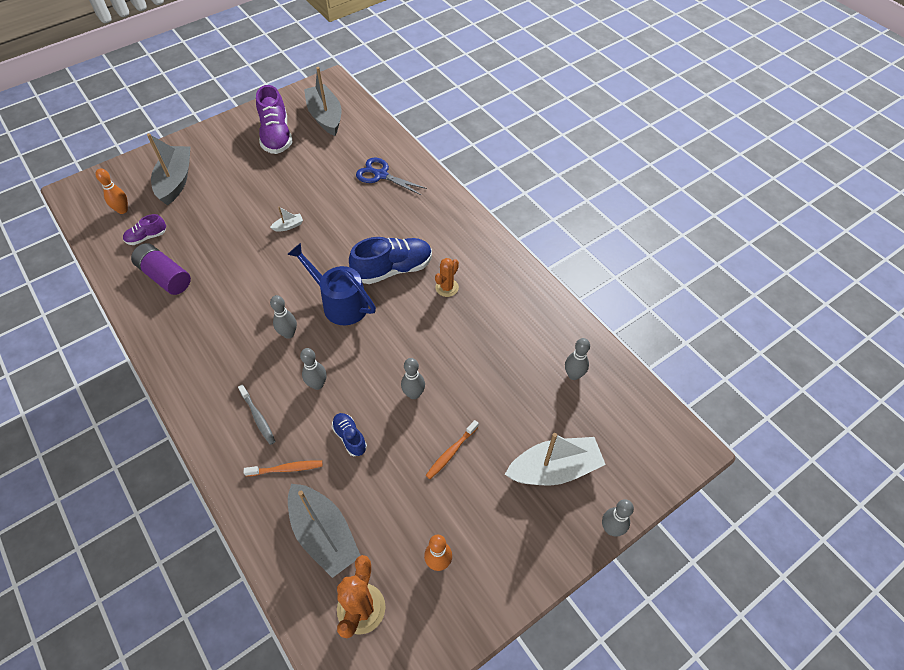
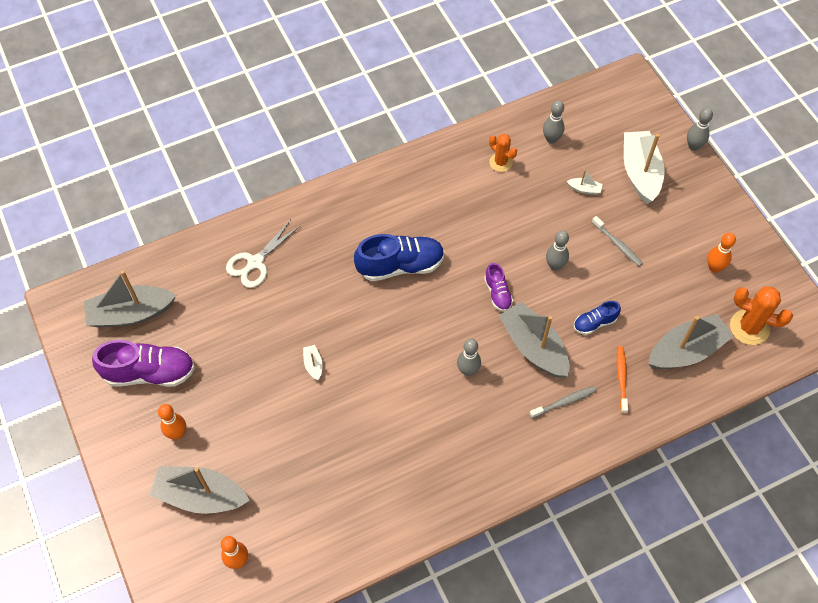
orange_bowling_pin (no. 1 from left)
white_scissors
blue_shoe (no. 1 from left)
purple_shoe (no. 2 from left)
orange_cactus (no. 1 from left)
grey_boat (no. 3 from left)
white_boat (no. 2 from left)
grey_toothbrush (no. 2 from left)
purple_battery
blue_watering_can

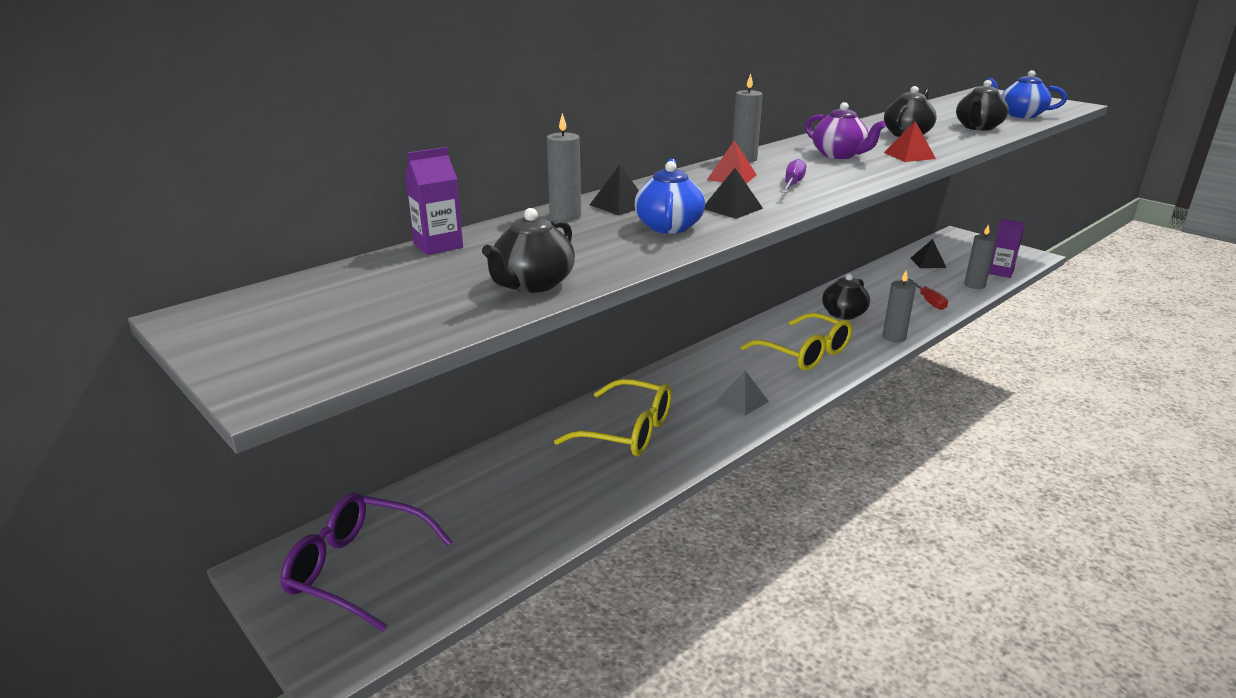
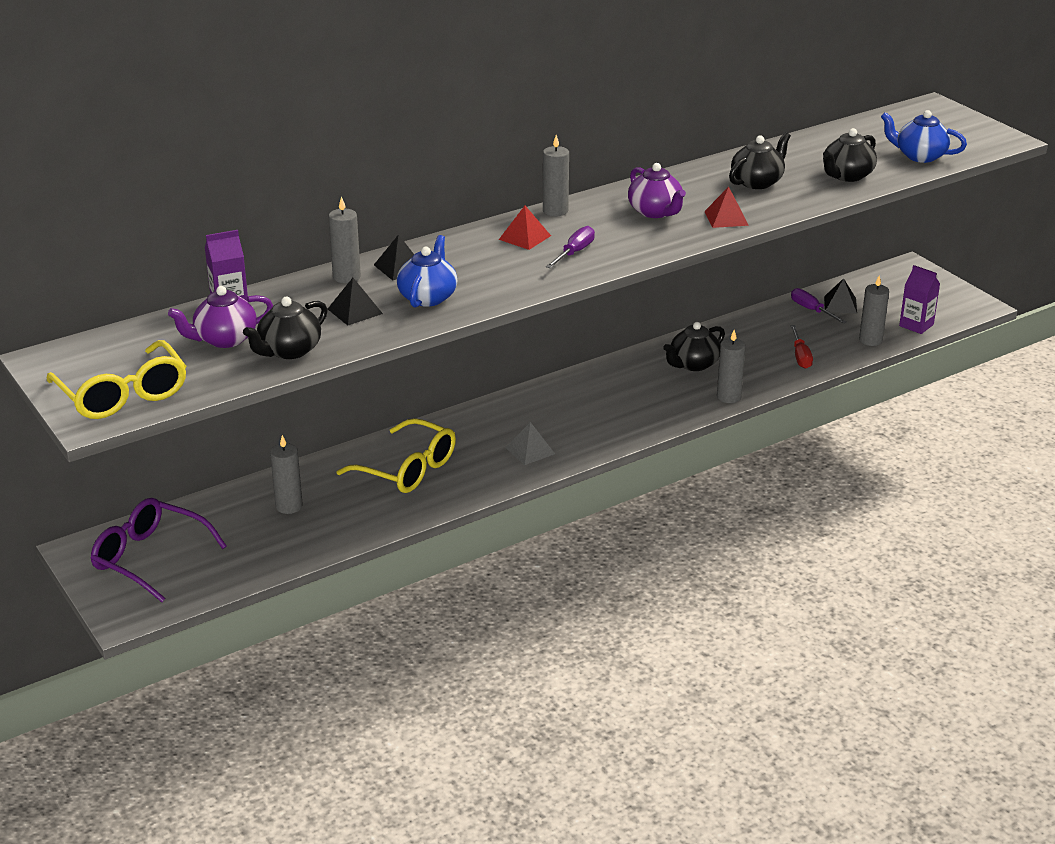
yellow_glasses (no. 1 from left)
purple_teapot (no. 1 from left)
grey_candle (no. 1 from left)
black_pyramid (no. 1 from left)
purple_screwdriver (no. 2 from left)

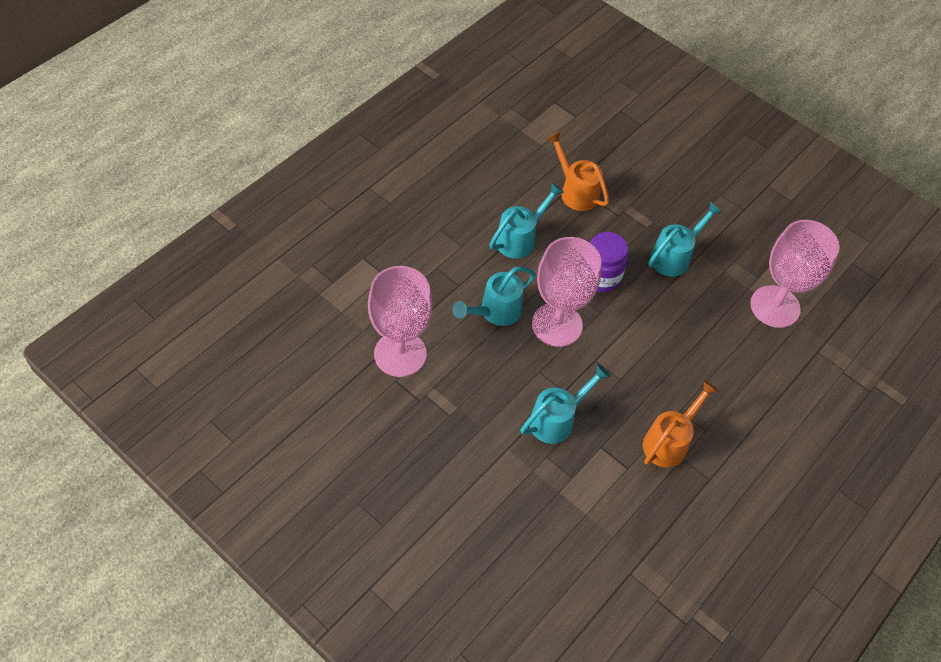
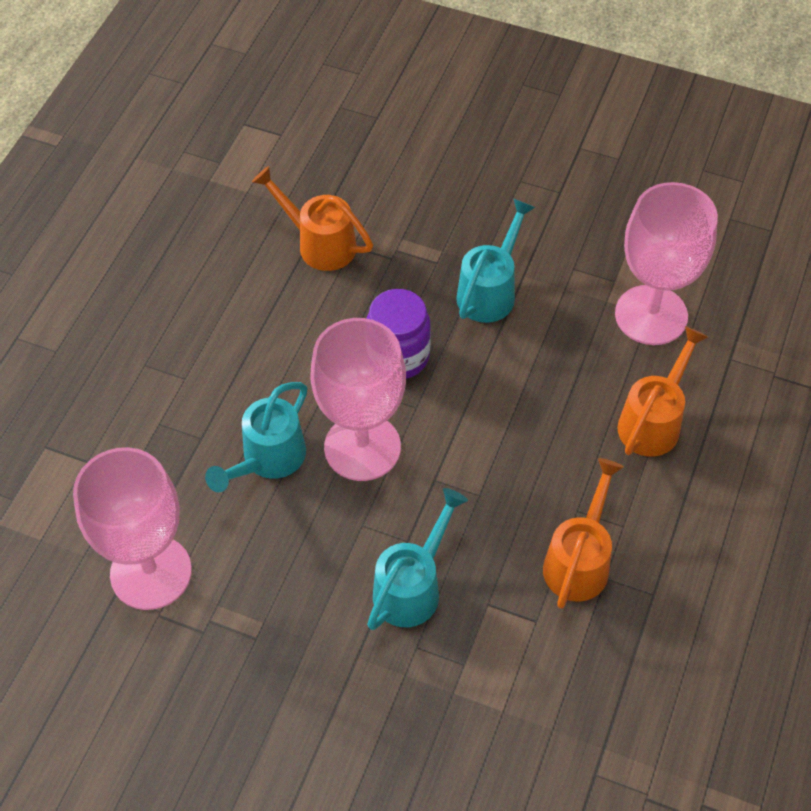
orange_watering_can (no. 3 from left)
turquoise_watering_can (no. 2 from left in the first image)

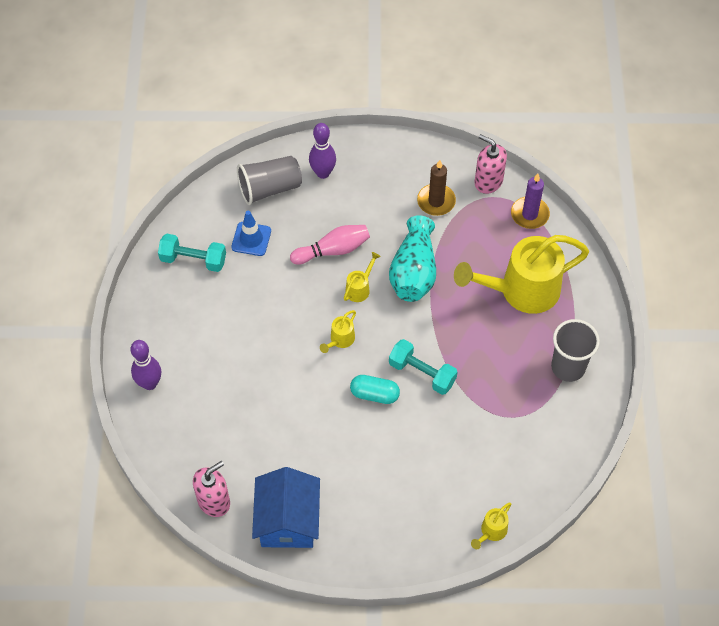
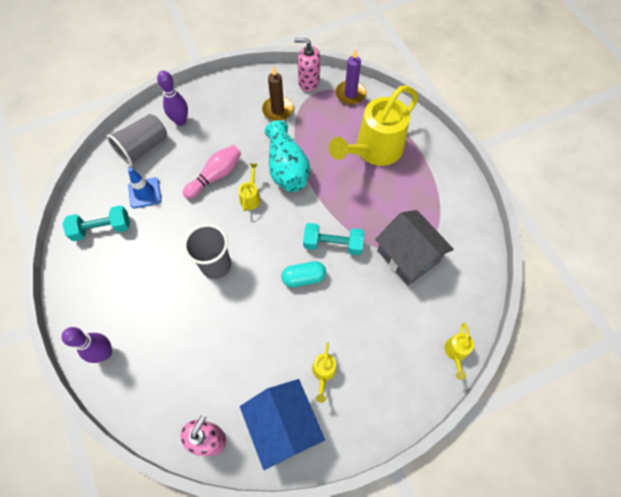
grey_cup (no. 2 from left)
yellow_watering_can (no. 2 from left)
grey_house

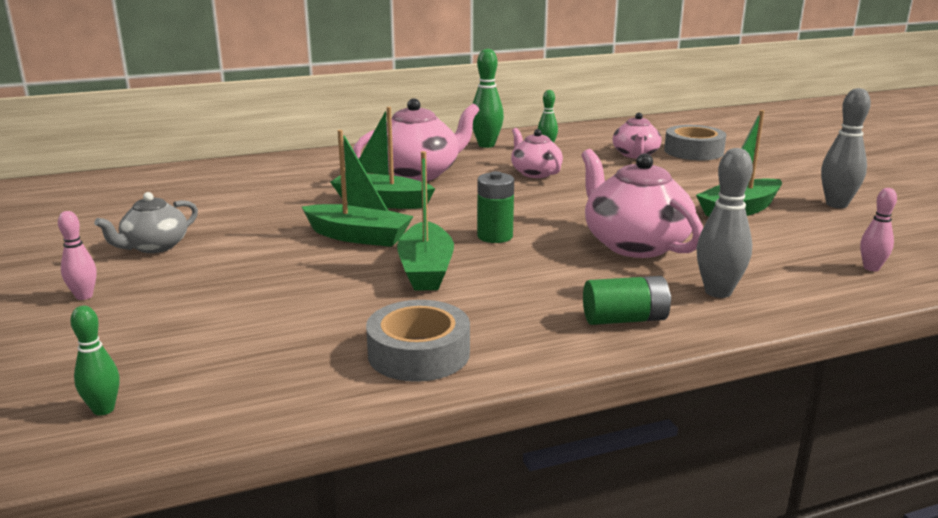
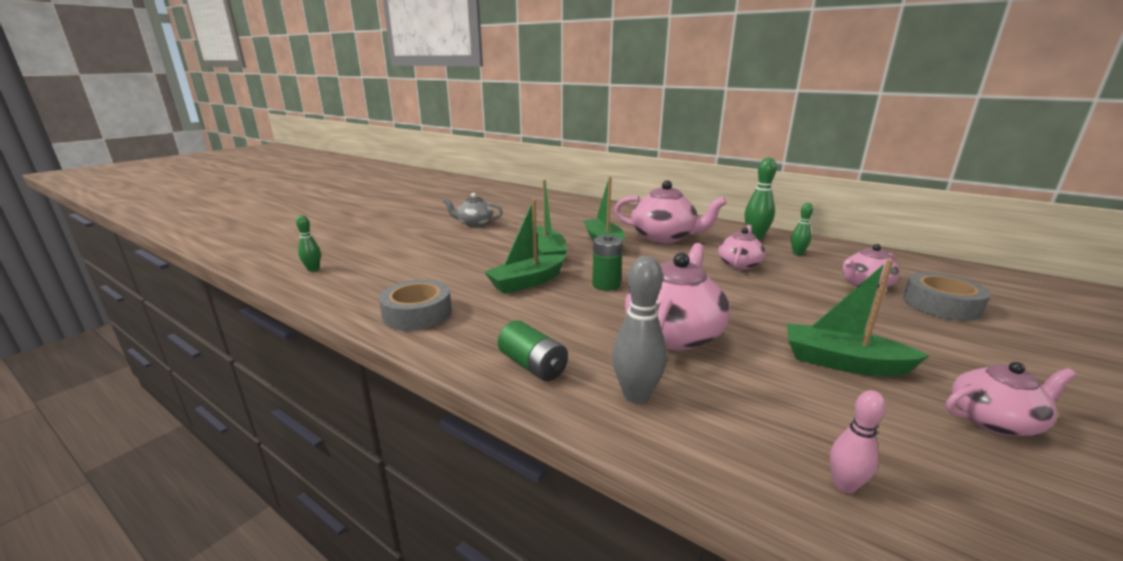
pink_teapot (no. 5 from left)
pink_bowling_pin (no. 1 from left in the first image)

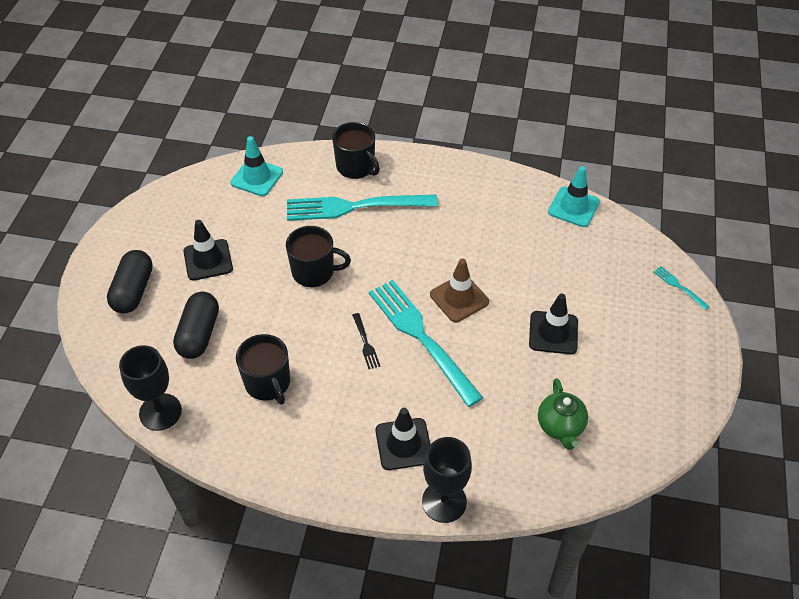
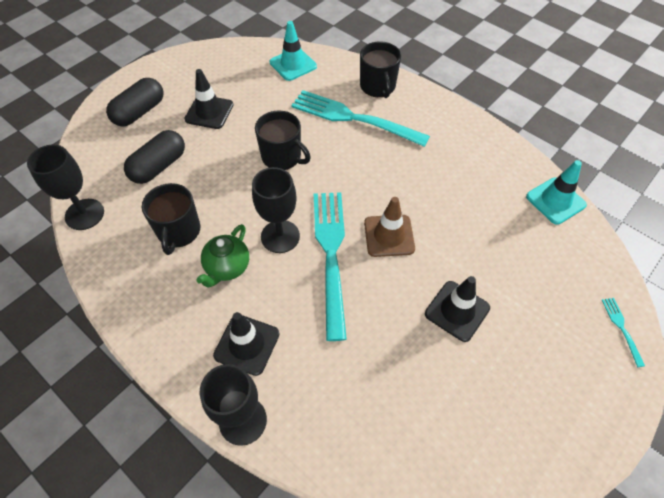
green_teapot
black_goblet (no. 3 from left)

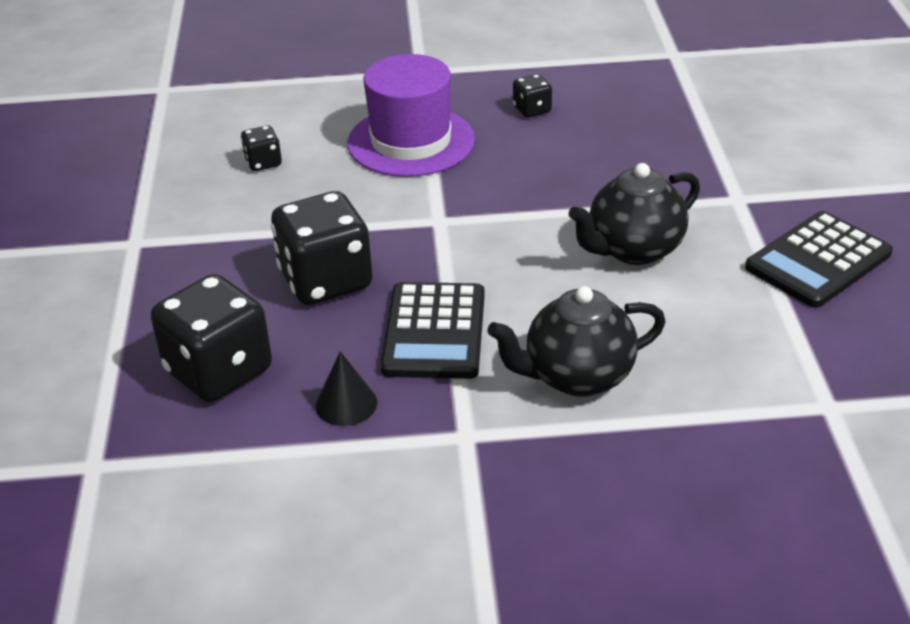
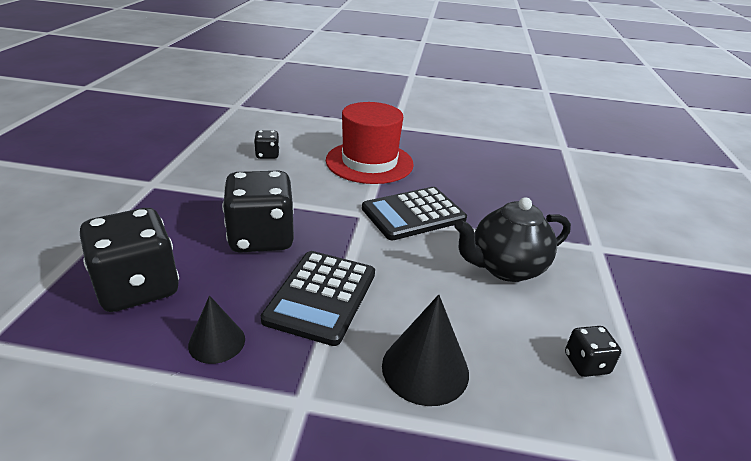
red_hat
black_calculator (no. 2 from left)
black_cone (no. 2 from left)
black_dice (no. 4 from left)

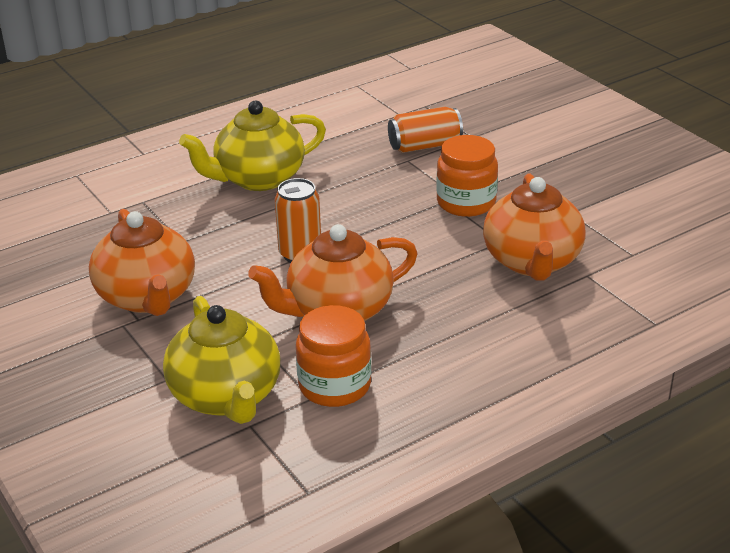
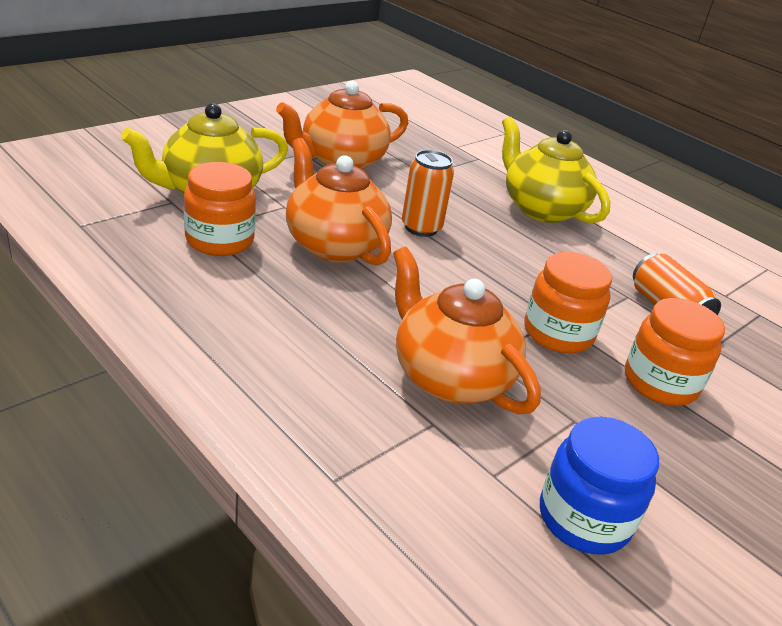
orange_teapot (no. 3 from left)
blue_jar
orange_jar (no. 3 from left)

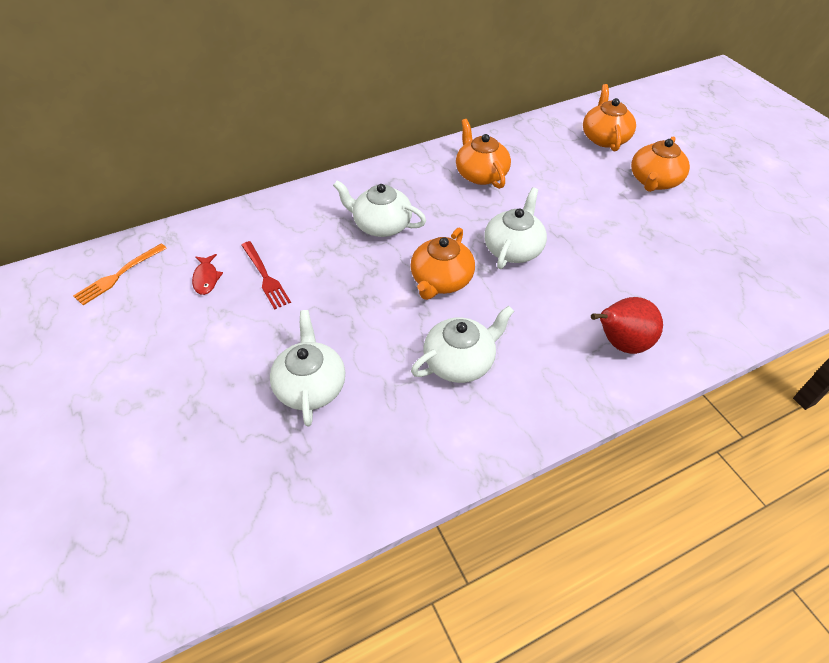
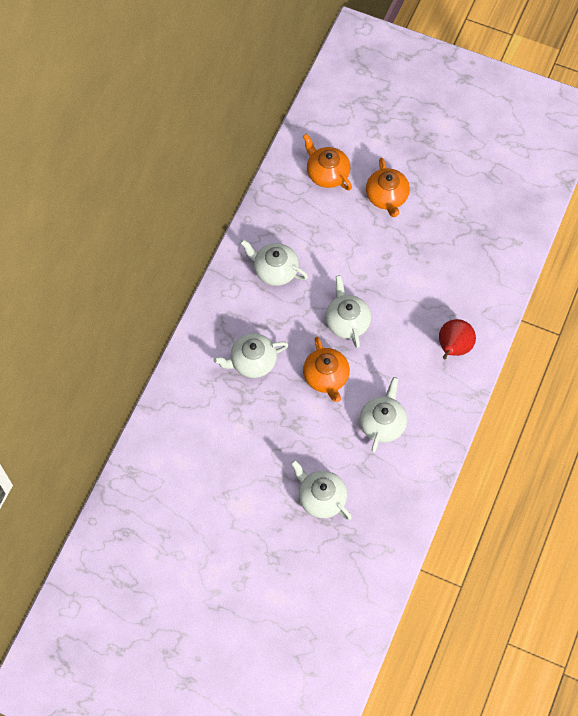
white_teapot (no. 2 from left)
orange_fork
red_fish
red_fork

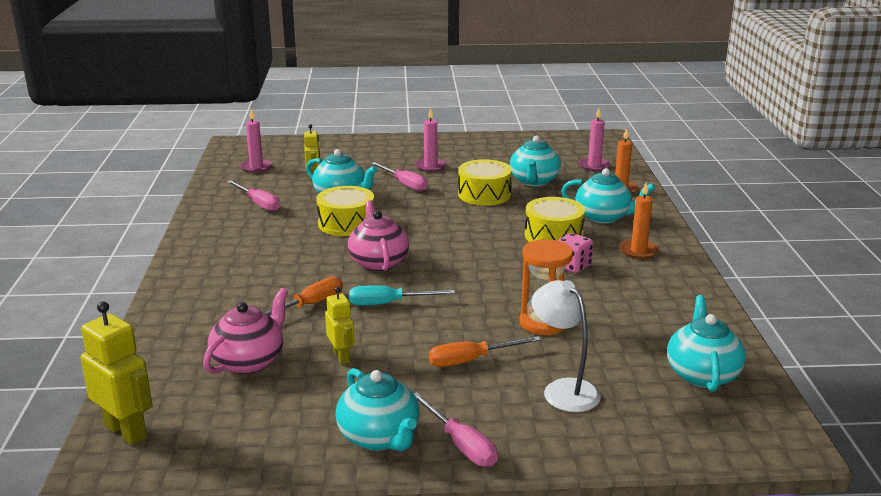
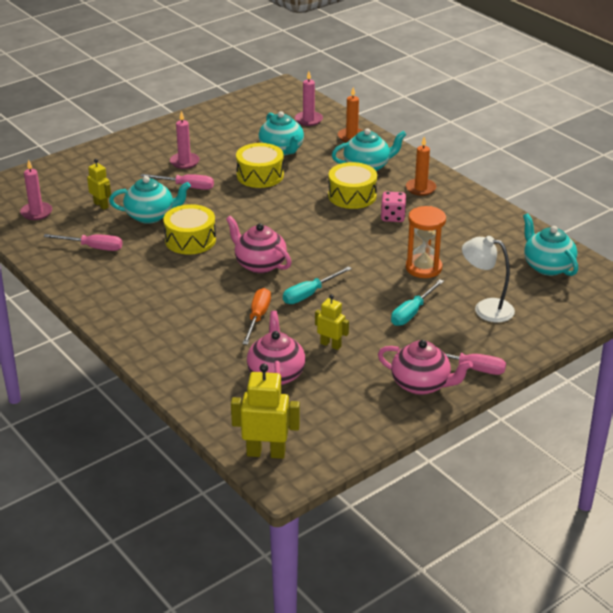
pink_teapot (no. 3 from left)
turquoise_screwdriver (no. 2 from left)

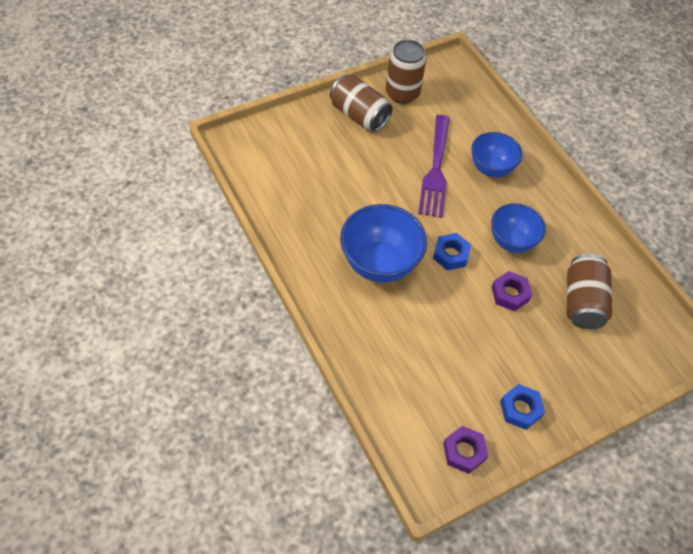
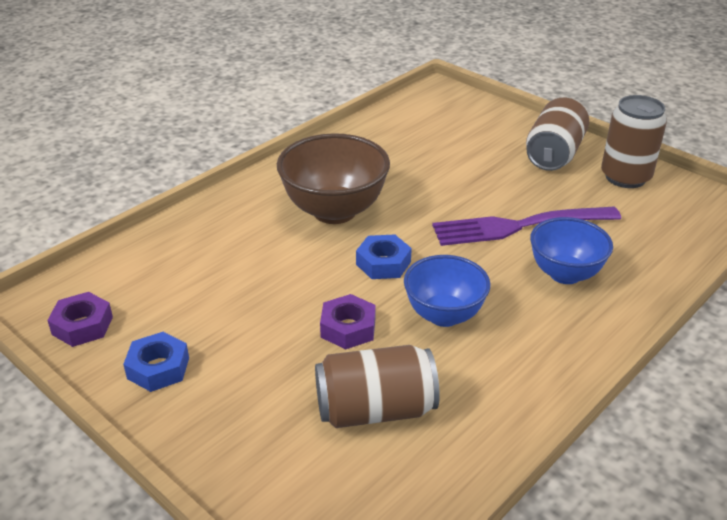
brown_bowl

